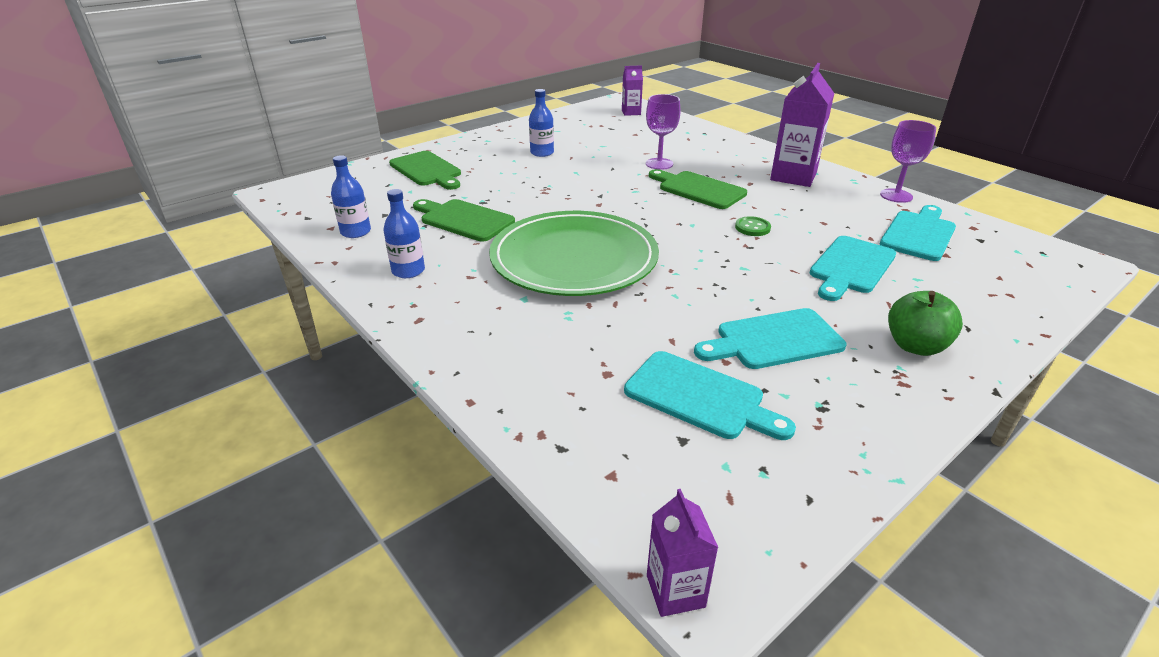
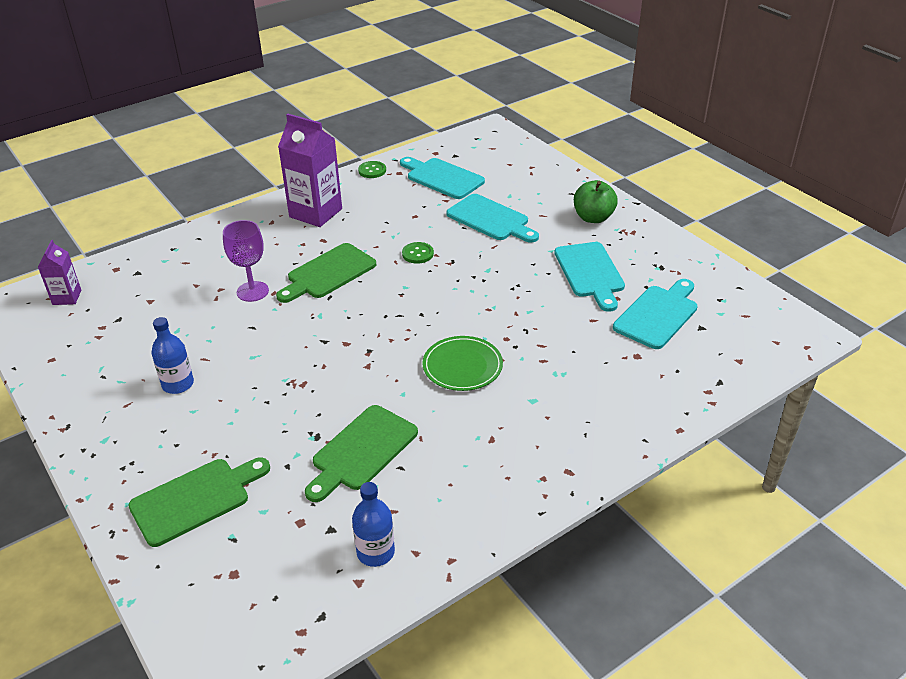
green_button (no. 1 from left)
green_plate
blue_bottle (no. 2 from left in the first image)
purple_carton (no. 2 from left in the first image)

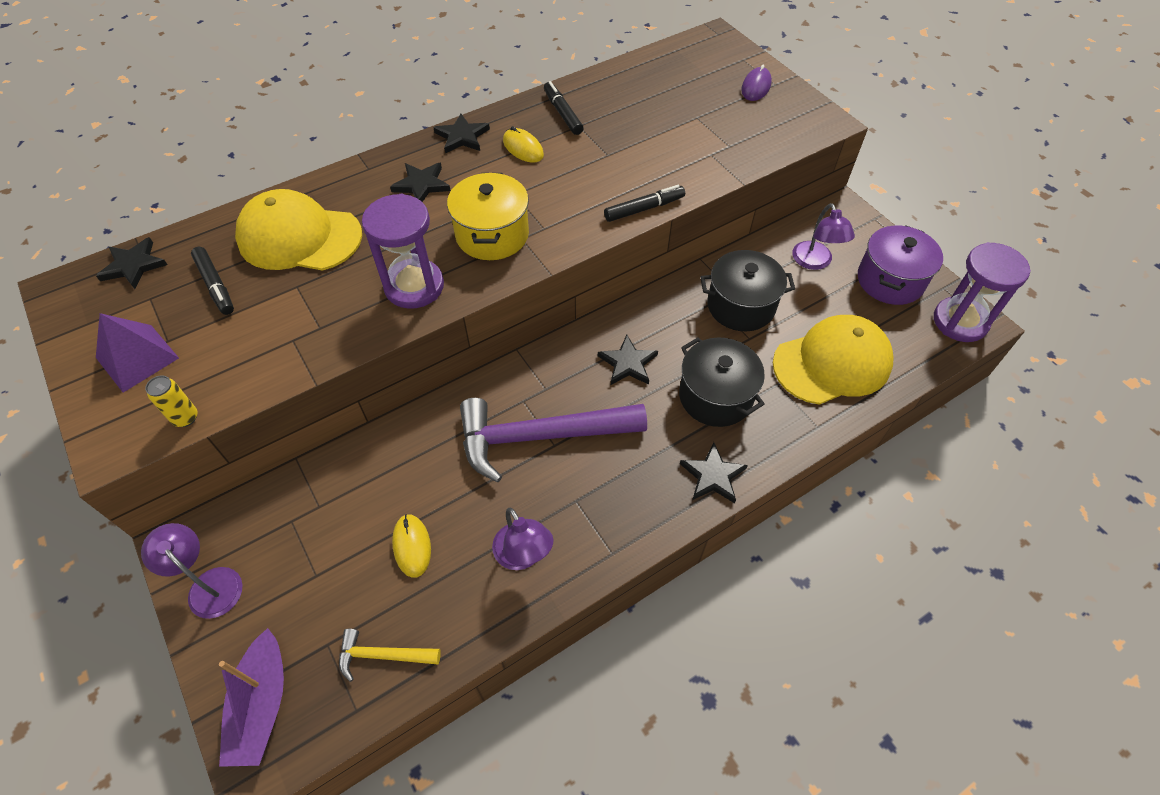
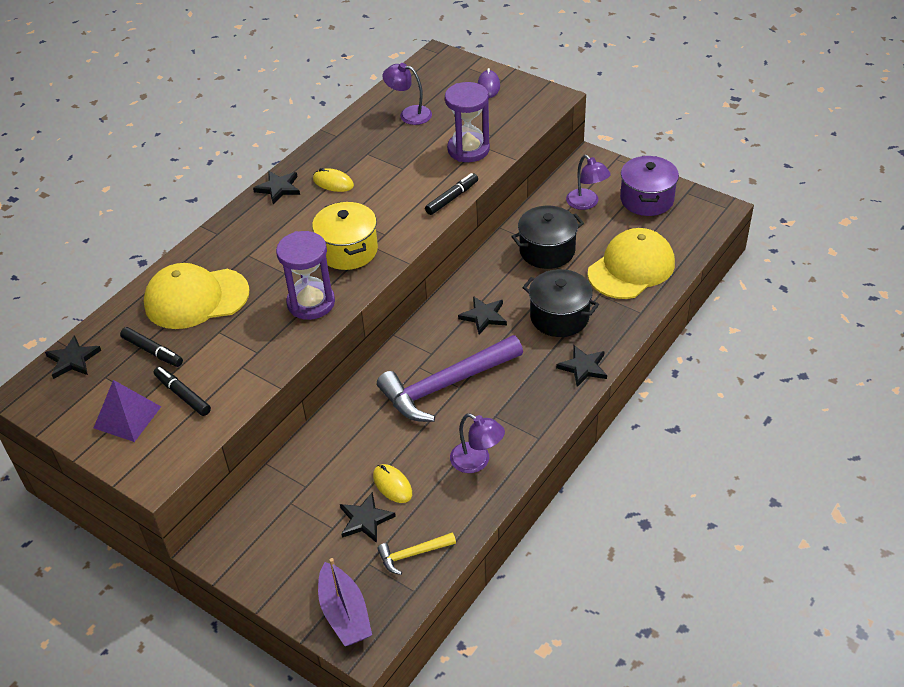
black_marker (no. 2 from left)
black_star (no. 3 from left)
purple_lamp (no. 1 from left)
purple_hourglass (no. 2 from left)
yellow_can

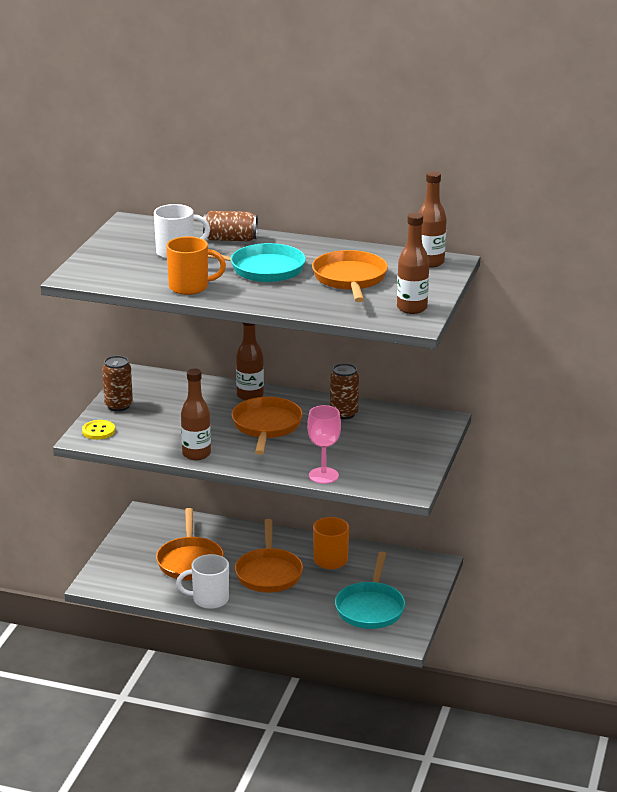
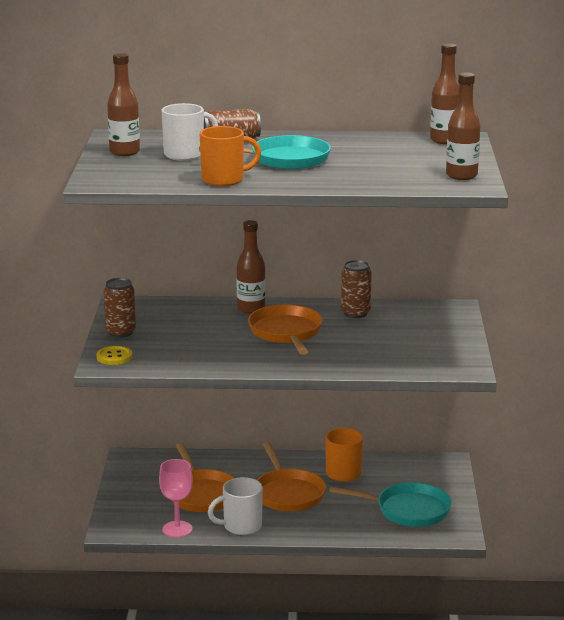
brown_bottle (no. 1 from left)
pink_goblet
turquoise_pan (no. 2 from left)
orange_pan (no. 4 from left in the first image)

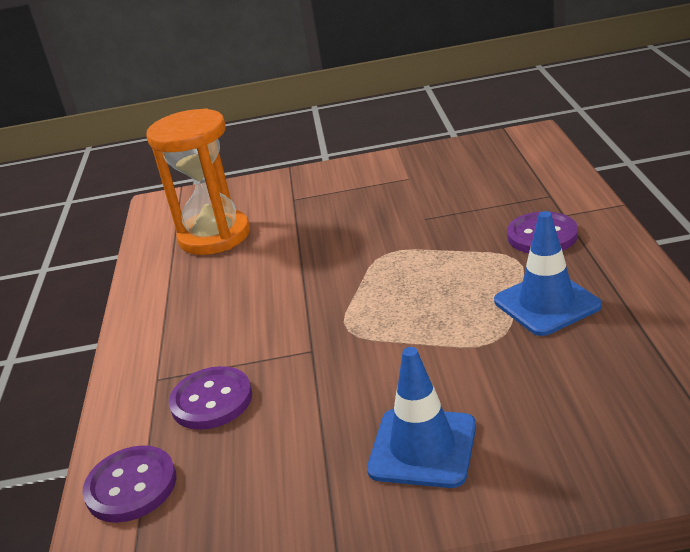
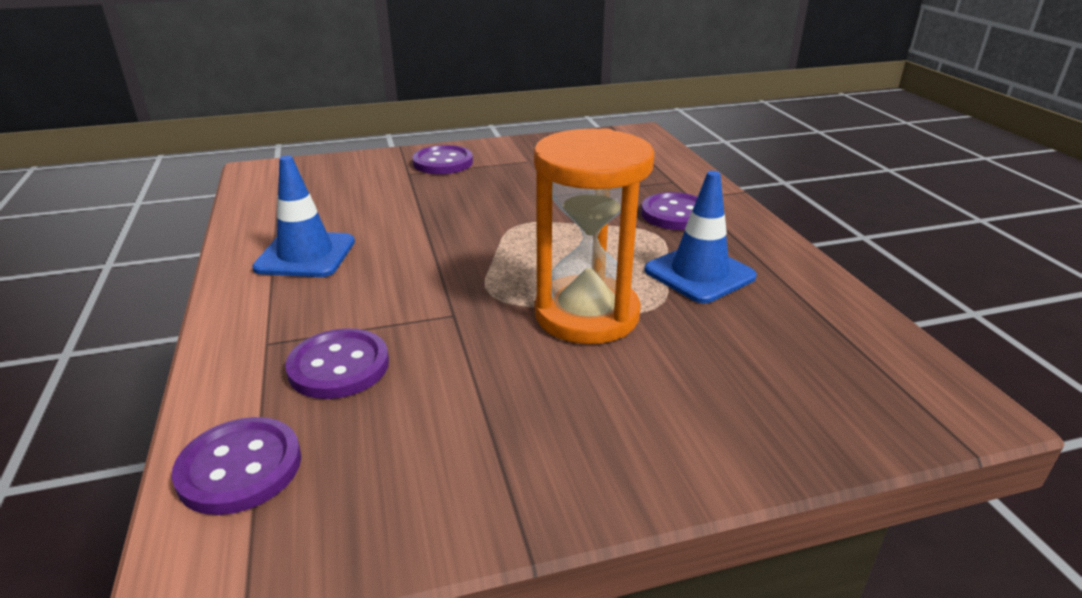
blue_traffic_cone (no. 1 from left)
purple_button (no. 3 from left)
orange_hourglass

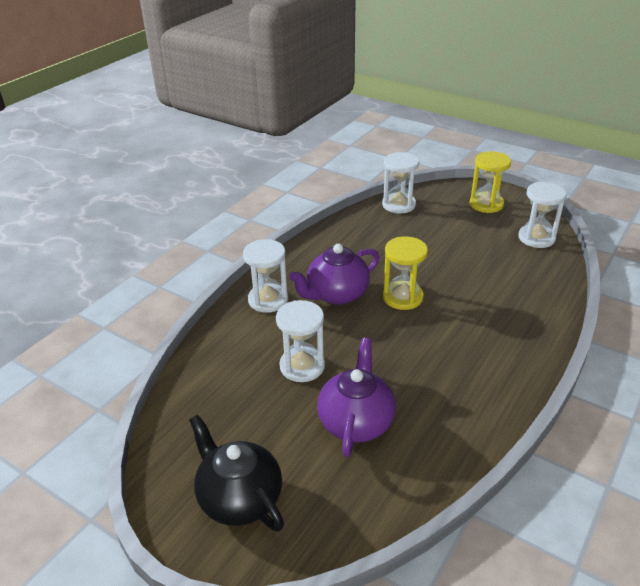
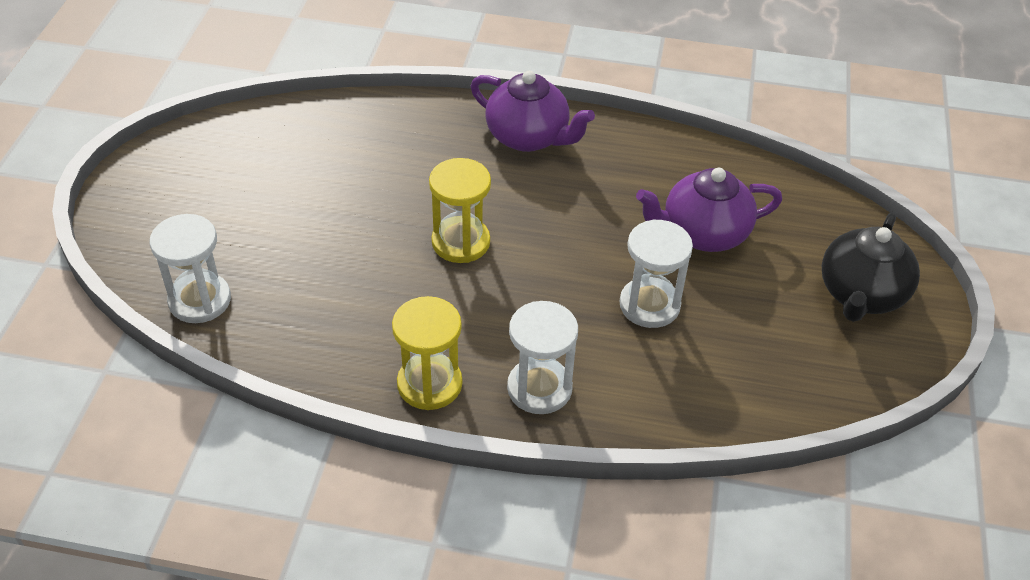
yellow_hourglass (no. 1 from left)
purple_teapot (no. 1 from left)
white_hourglass (no. 4 from left in the first image)

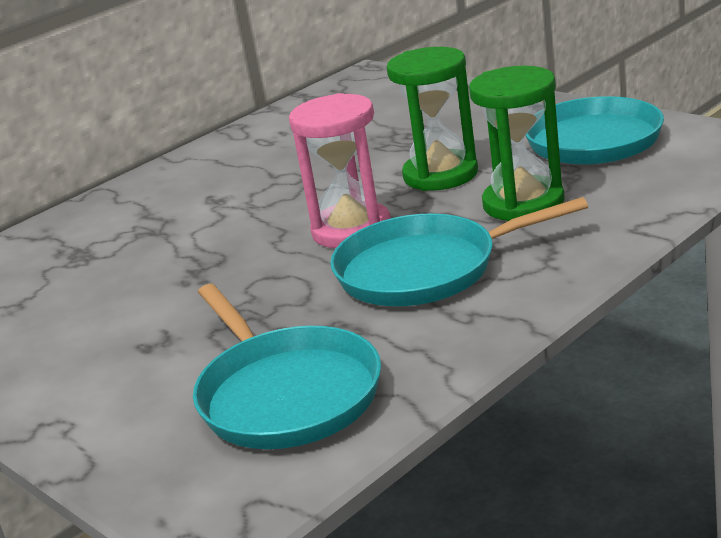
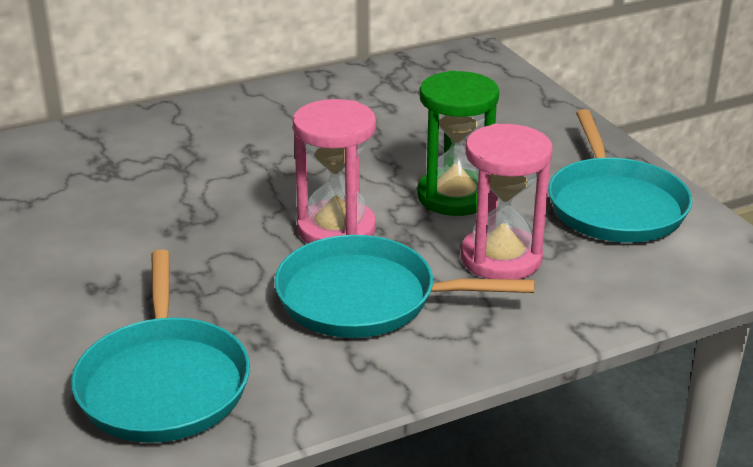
pink_hourglass (no. 2 from left)

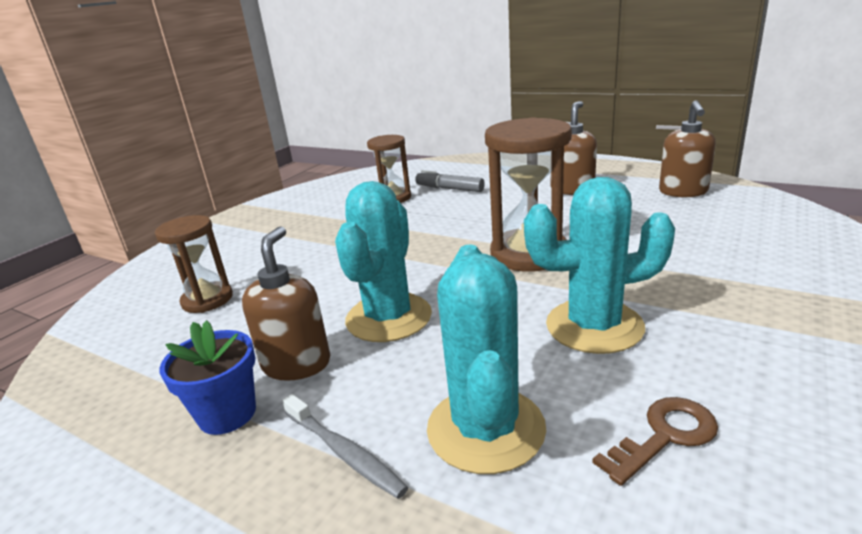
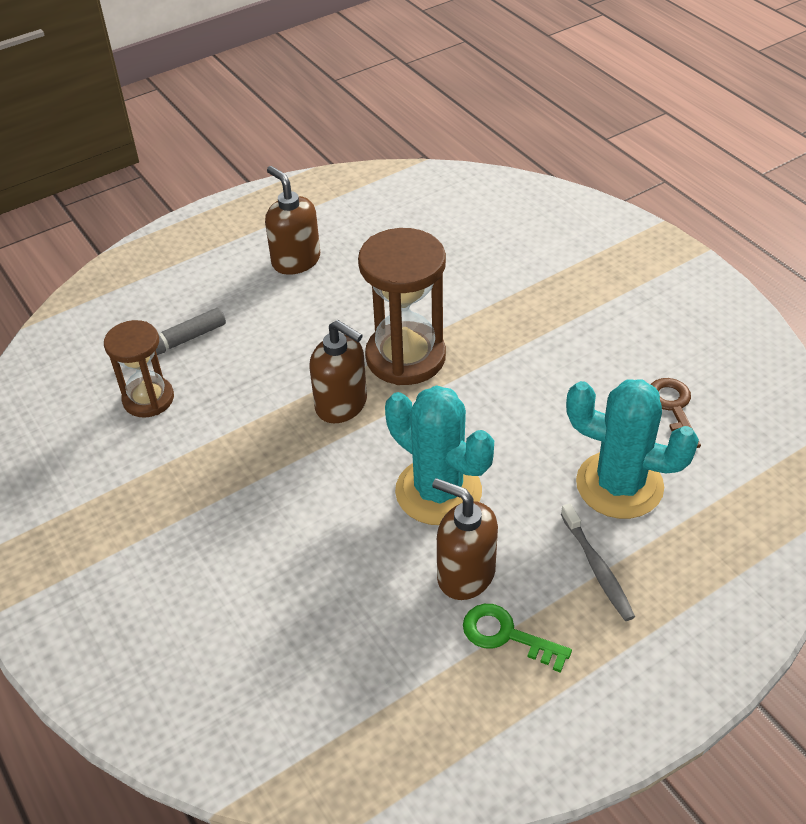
brown_soap_dispenser (no. 2 from left)
green_key
grey_toothbrush
brown_hourglass (no. 1 from left in the first image)
turquoise_cactus (no. 3 from left in the first image)

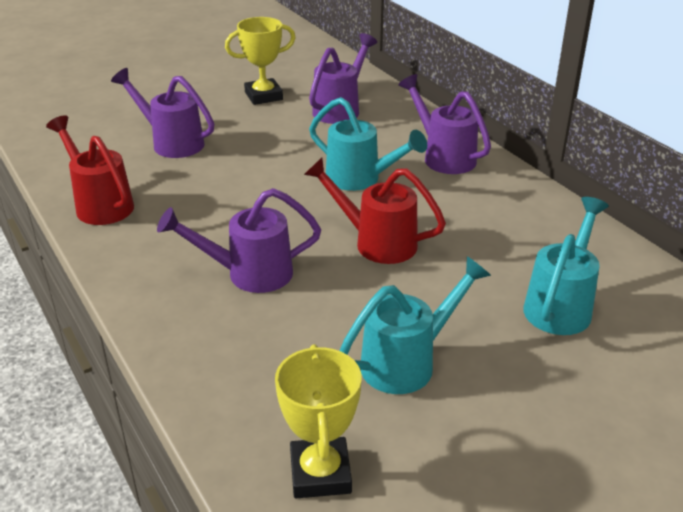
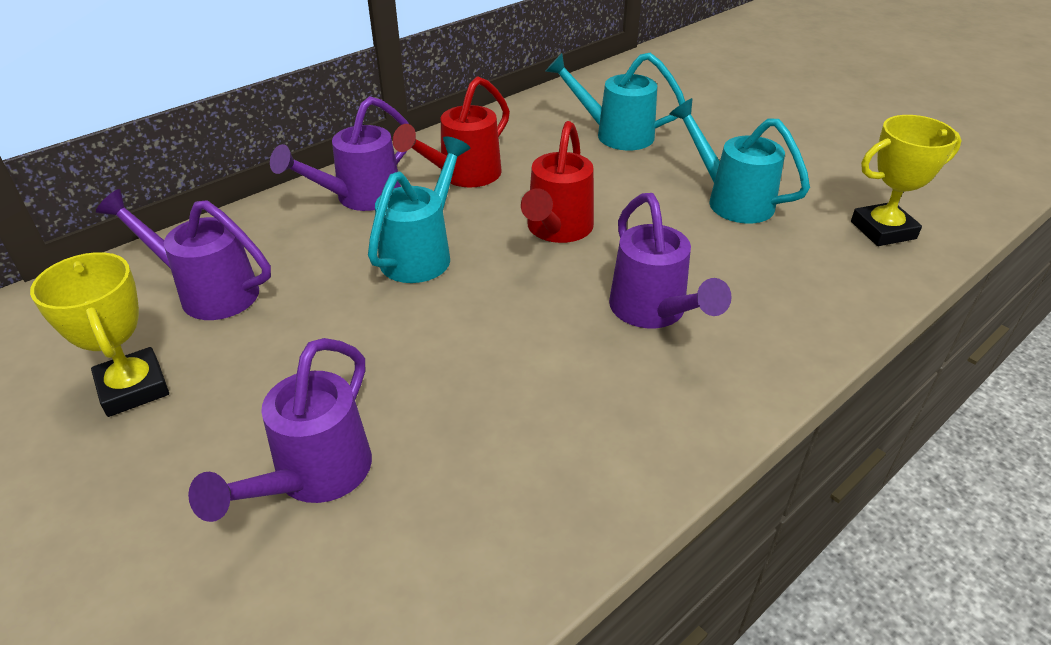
red_watering_can (no. 1 from left)

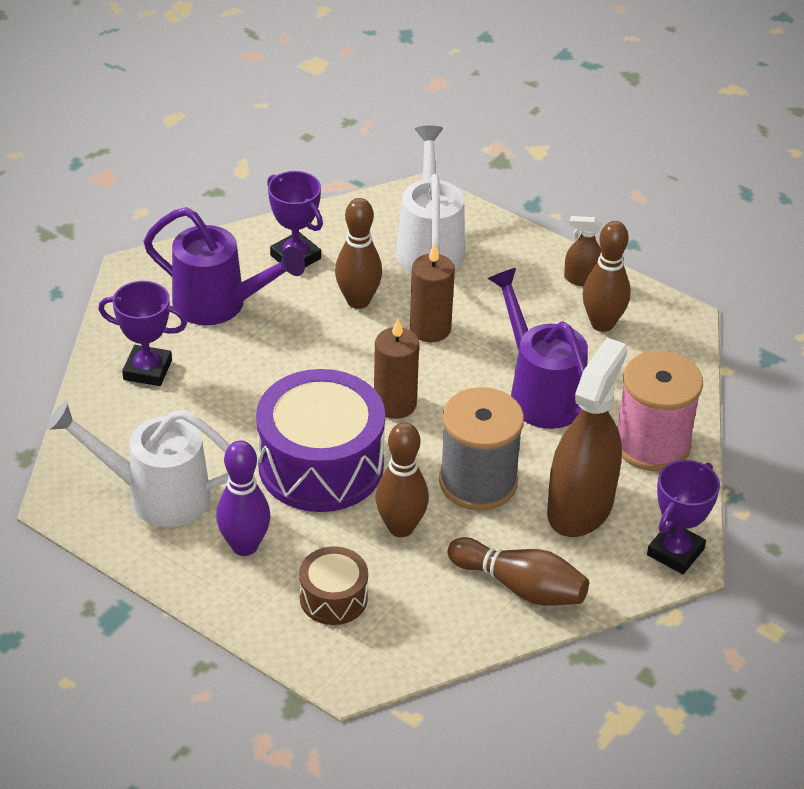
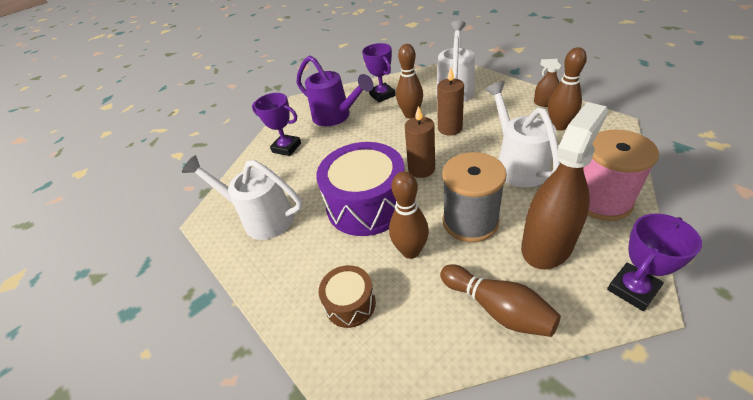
white_watering_can (no. 3 from left)
purple_bowling_pin

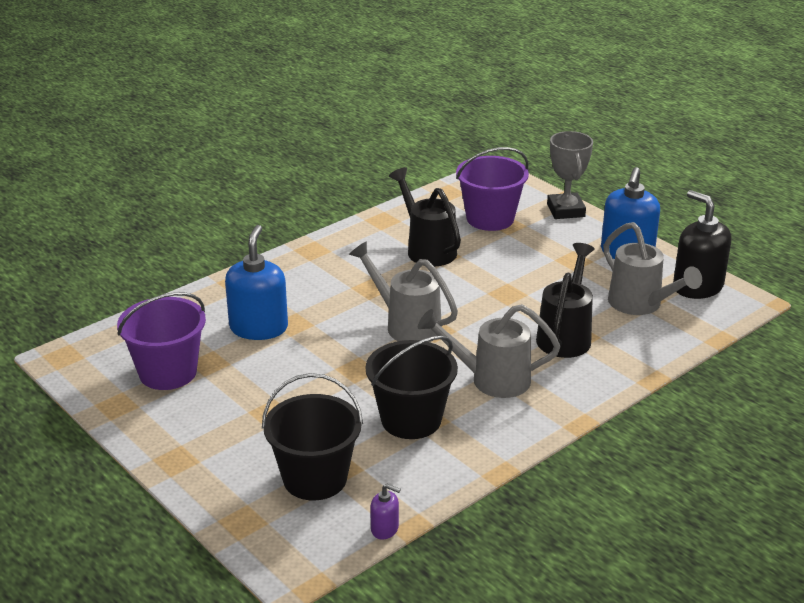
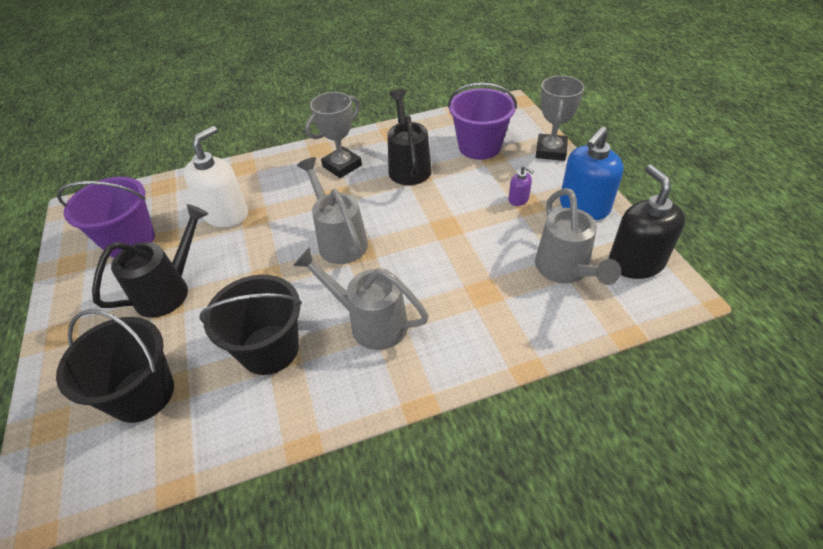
black_watering_can (no. 1 from left)
white_soap_dispenser
grey_trophy (no. 1 from left)
purple_soap_dispenser

